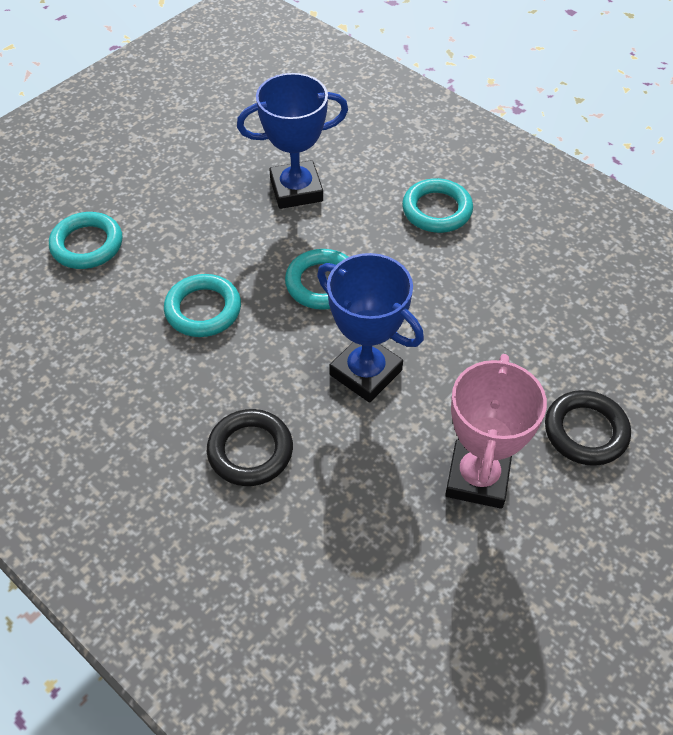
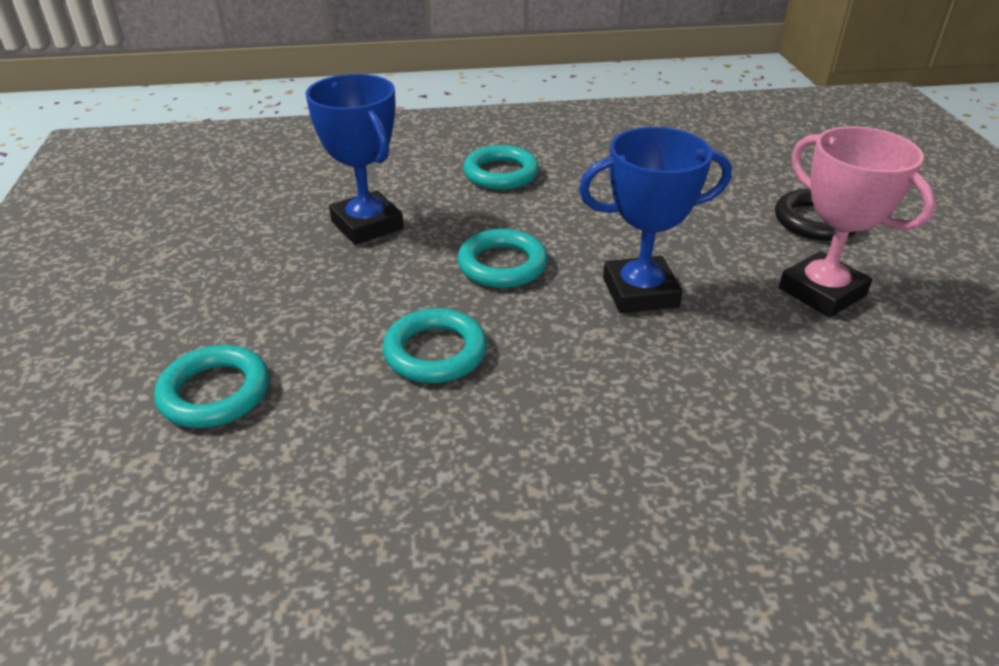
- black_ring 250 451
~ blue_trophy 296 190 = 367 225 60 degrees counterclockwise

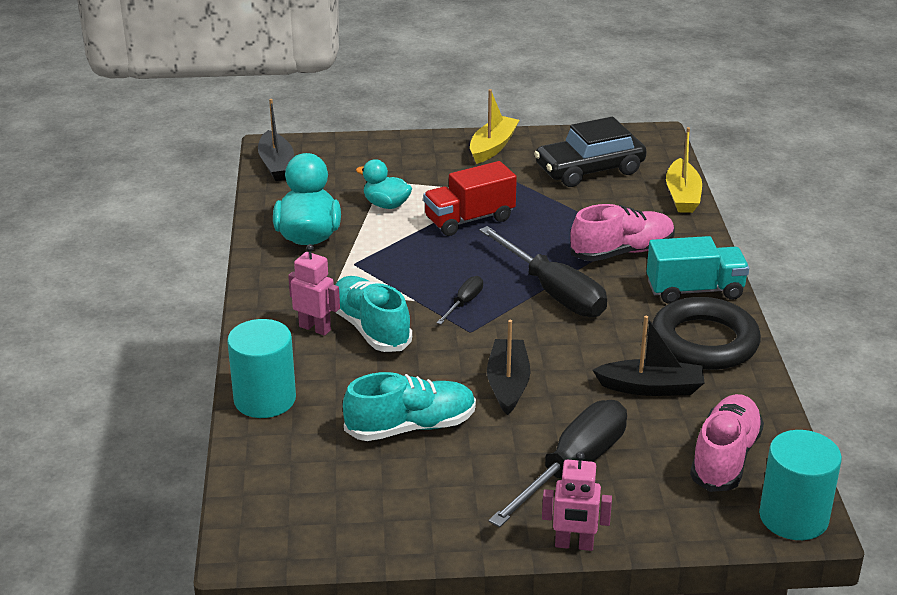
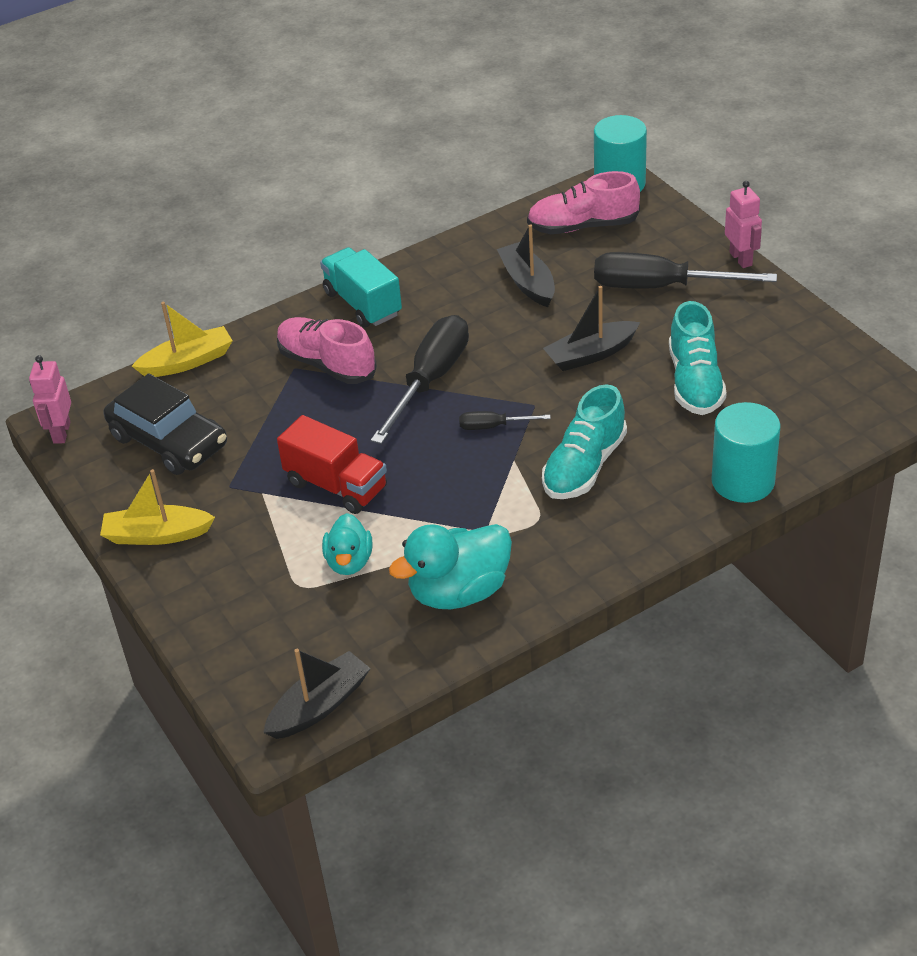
~ pink_robot 315 328 to 61 433
~ turquoise_shoe 411 427 = 695 382 135 degrees counterclockwise
- black_ring 704 342

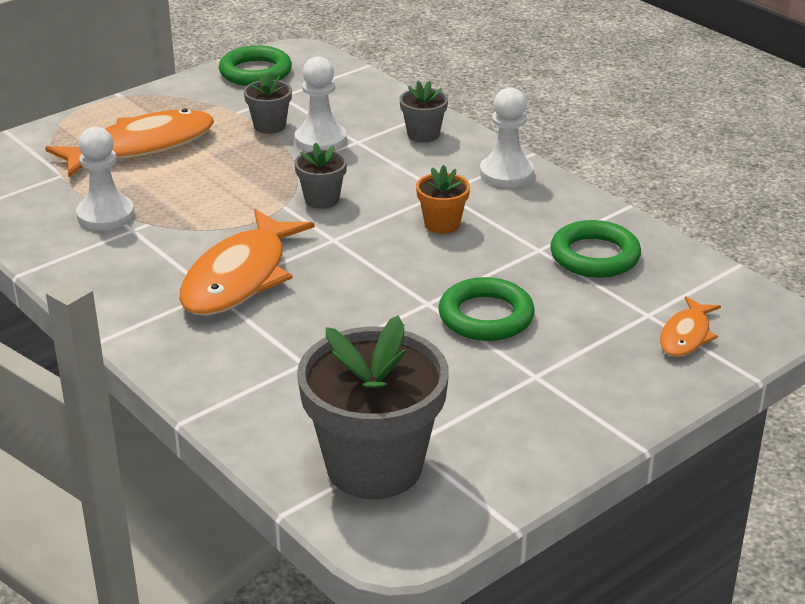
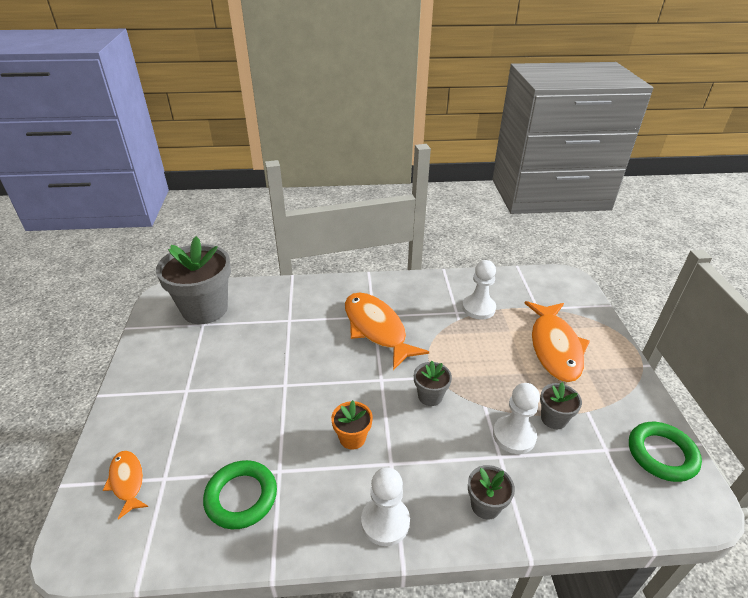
- green_ring 486 316

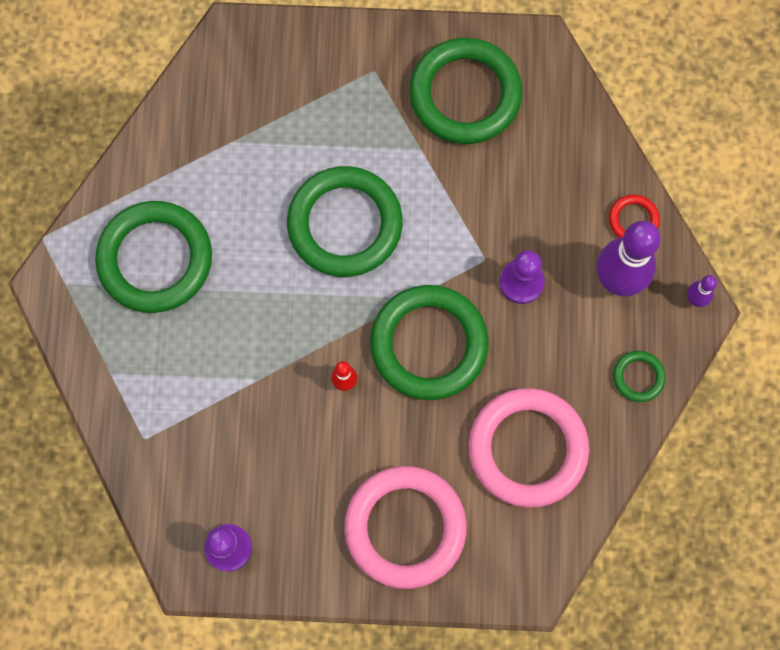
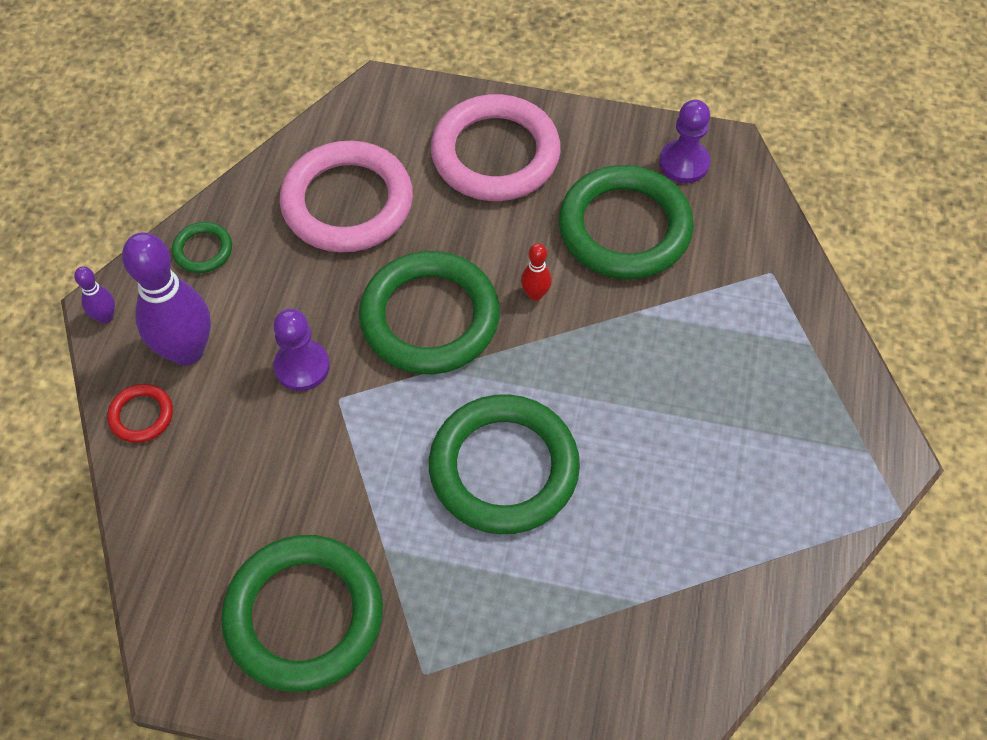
~ green_ring 155 259 to 624 228

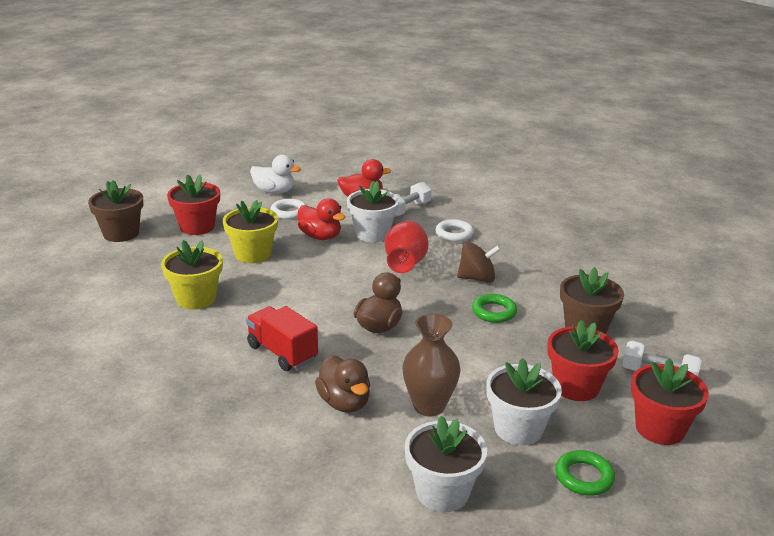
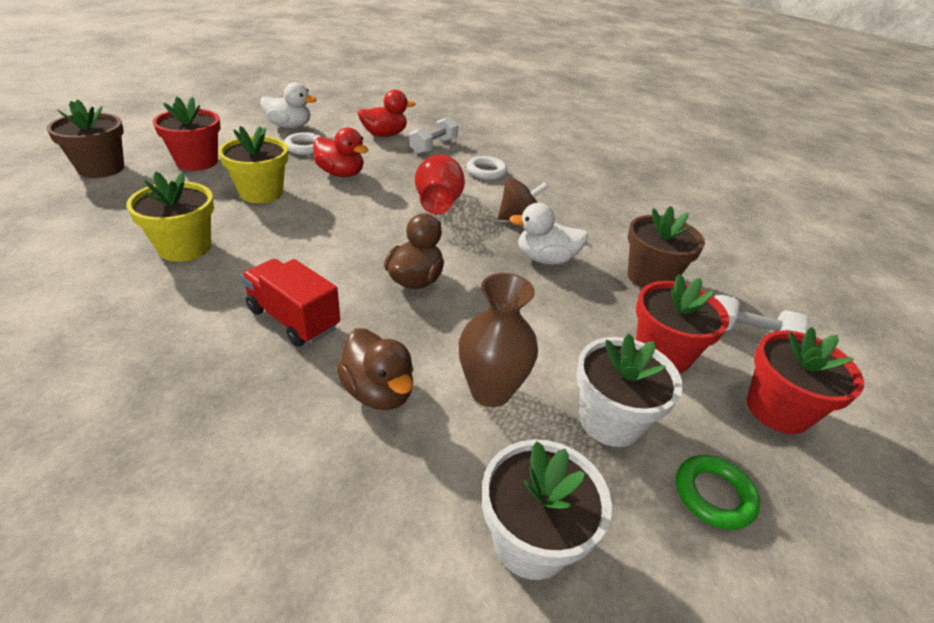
- white_flower_pot 372 234
~ green_ring 494 312 to white_duck 545 259

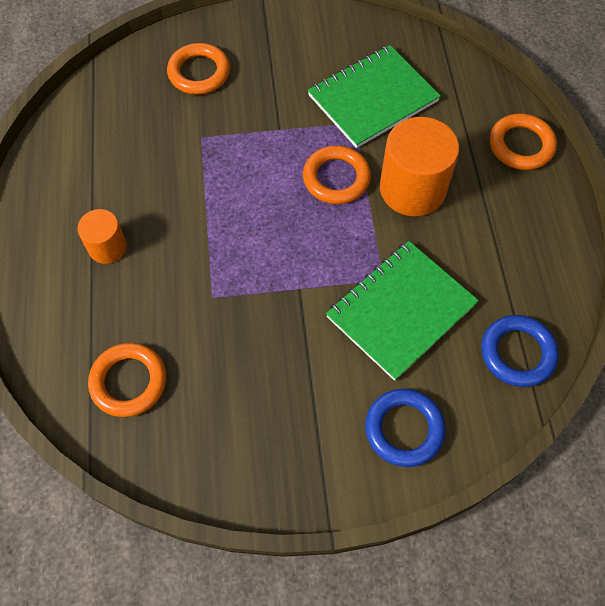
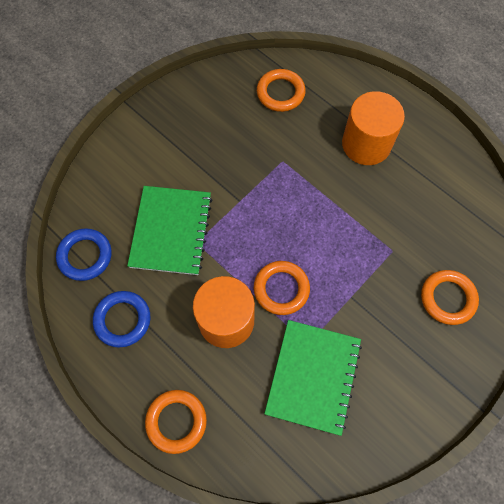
~ orange_cylinder 107 247 = 366 144 x1.80
~ blue_ring 404 429 to 122 320

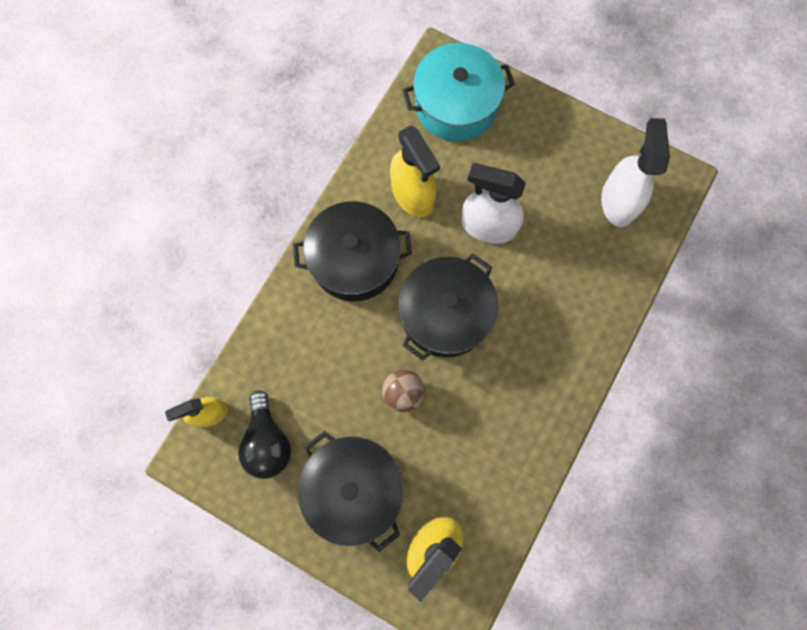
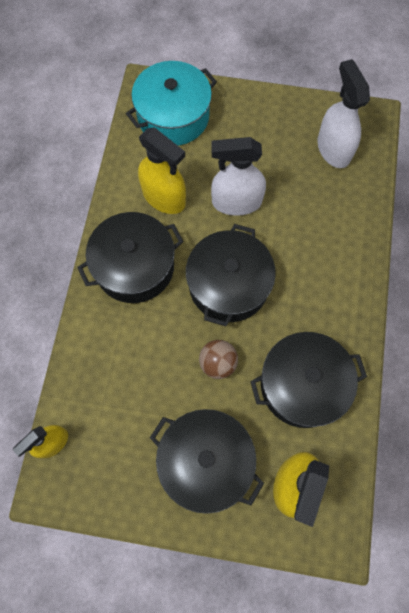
- black_light_bulb 268 441
+ black_pot 302 385

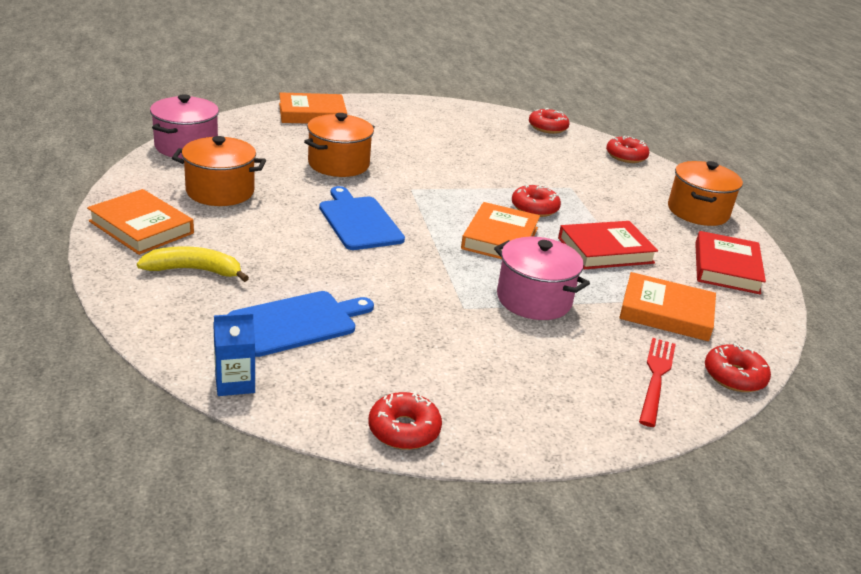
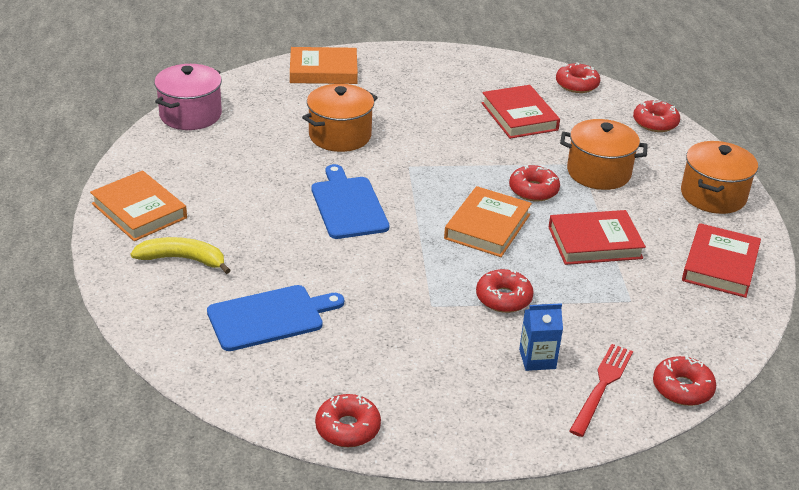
~ orange_pot 220 191 to 598 172
~ blue_carton 235 383 to 537 359
~ pink_pot 534 299 to red_donut 503 298
- orange_book 666 312
+ red_book 519 116

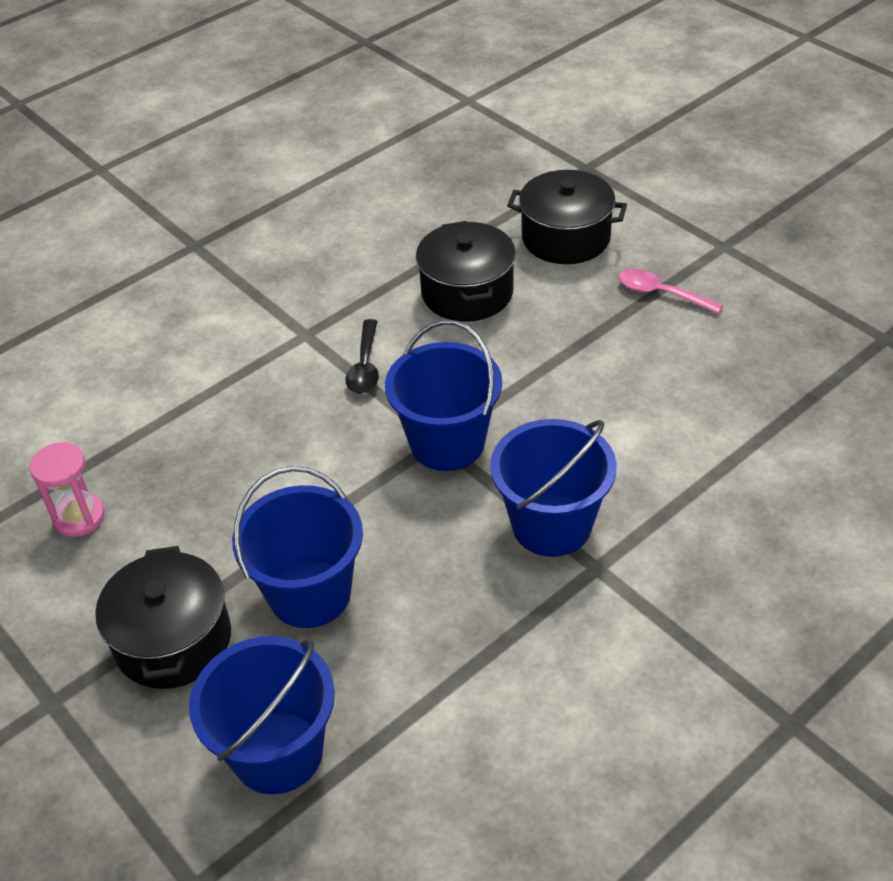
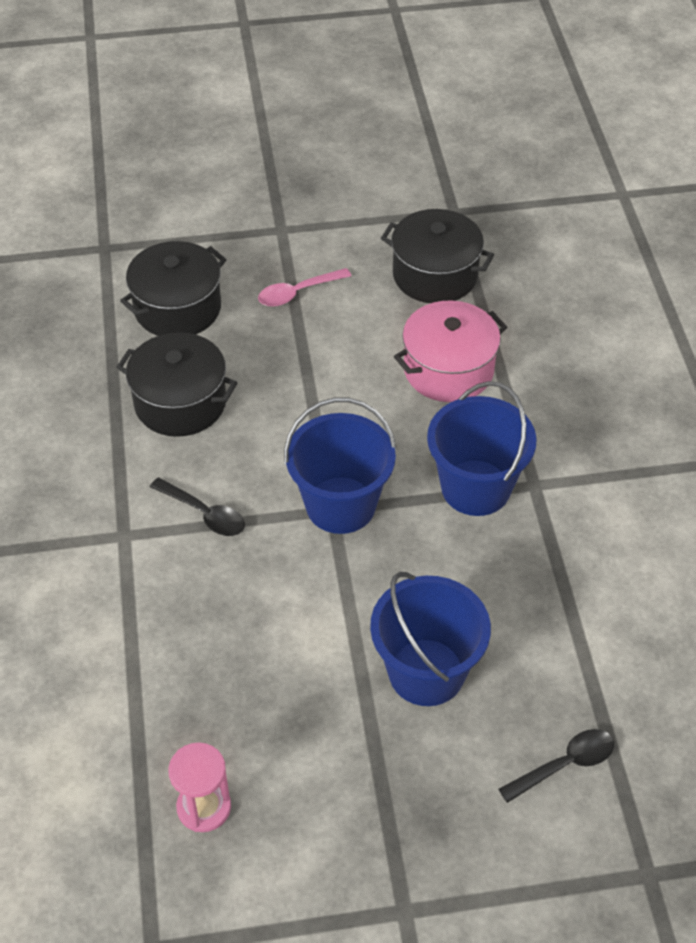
~ black_pot 173 640 to 435 275
~ blue_bucket 277 752 to black_spoon 564 764
+ pink_pot 448 370

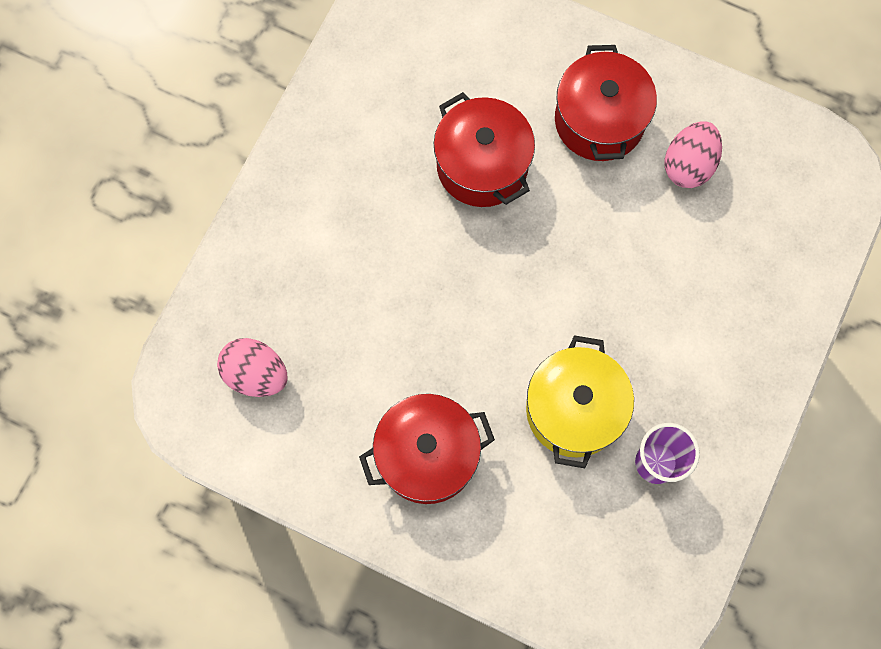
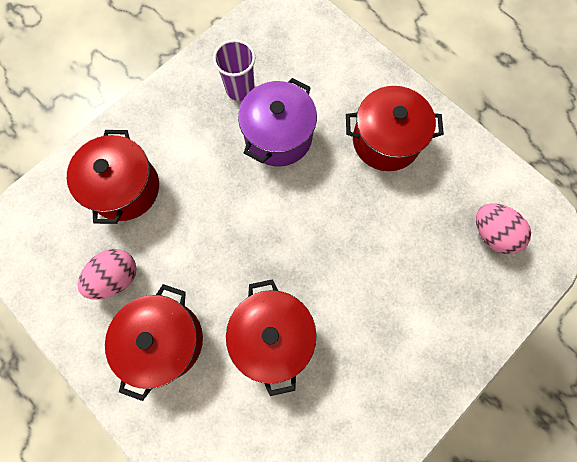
~ yellow_pot 574 410 to purple_pot 278 136
+ red_pot 125 188

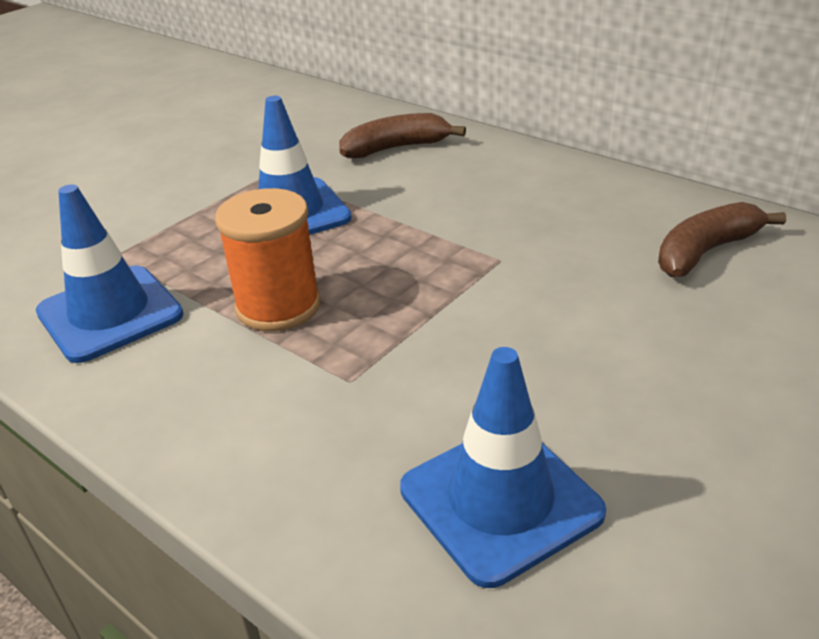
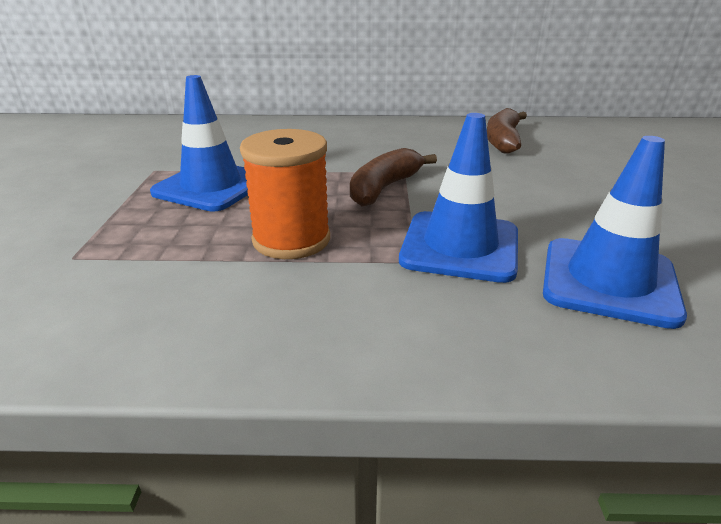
~ blue_traffic_cone 110 313 to 460 246
~ brown_banana 396 148 to 384 188

